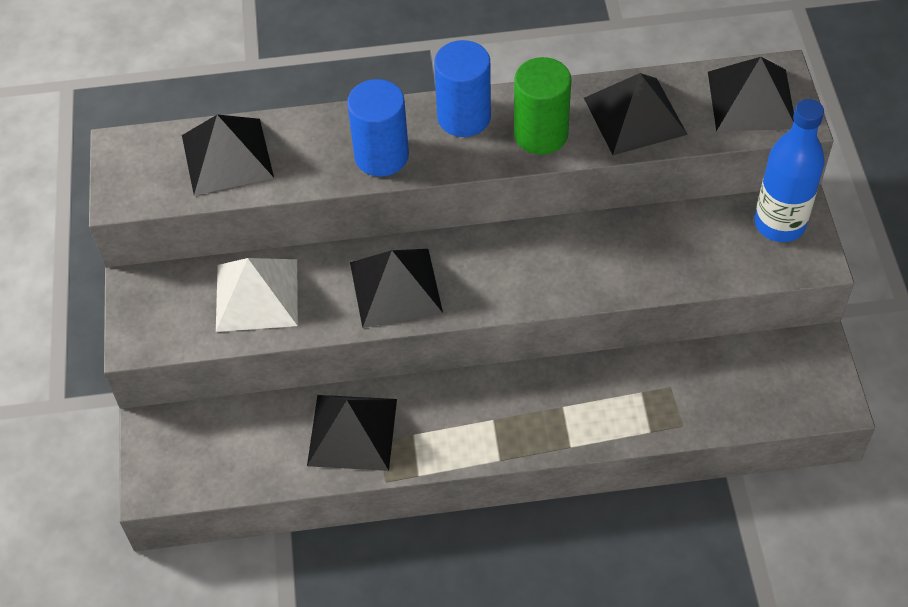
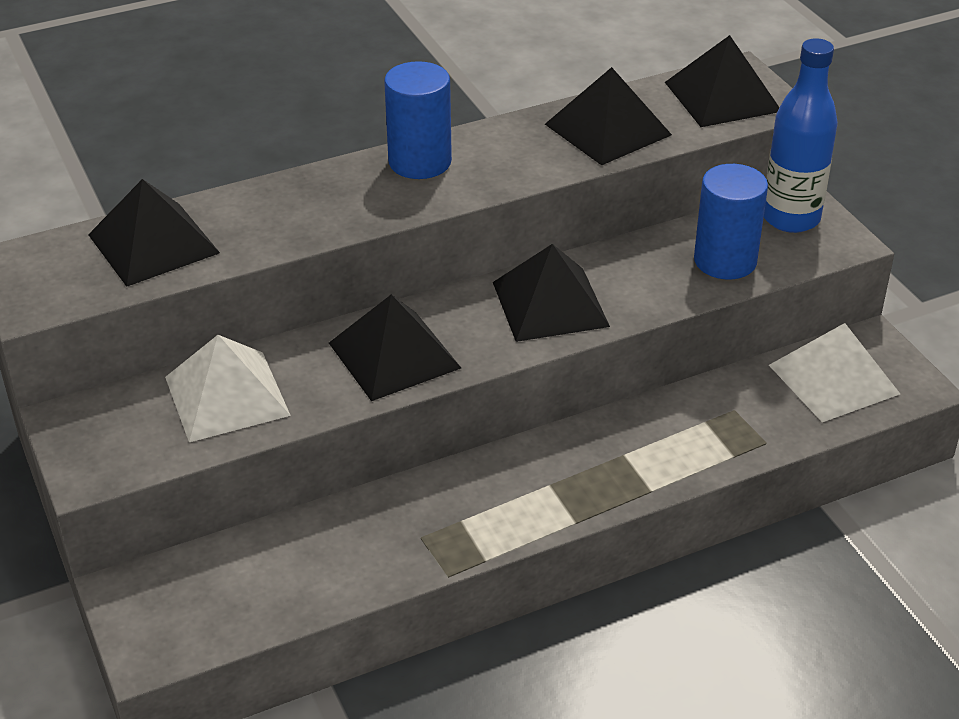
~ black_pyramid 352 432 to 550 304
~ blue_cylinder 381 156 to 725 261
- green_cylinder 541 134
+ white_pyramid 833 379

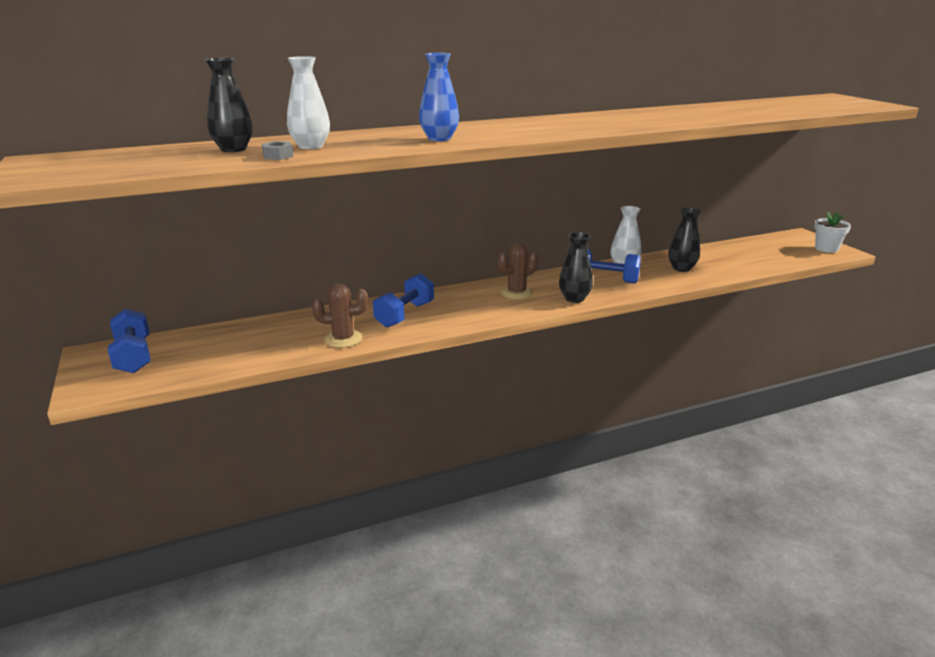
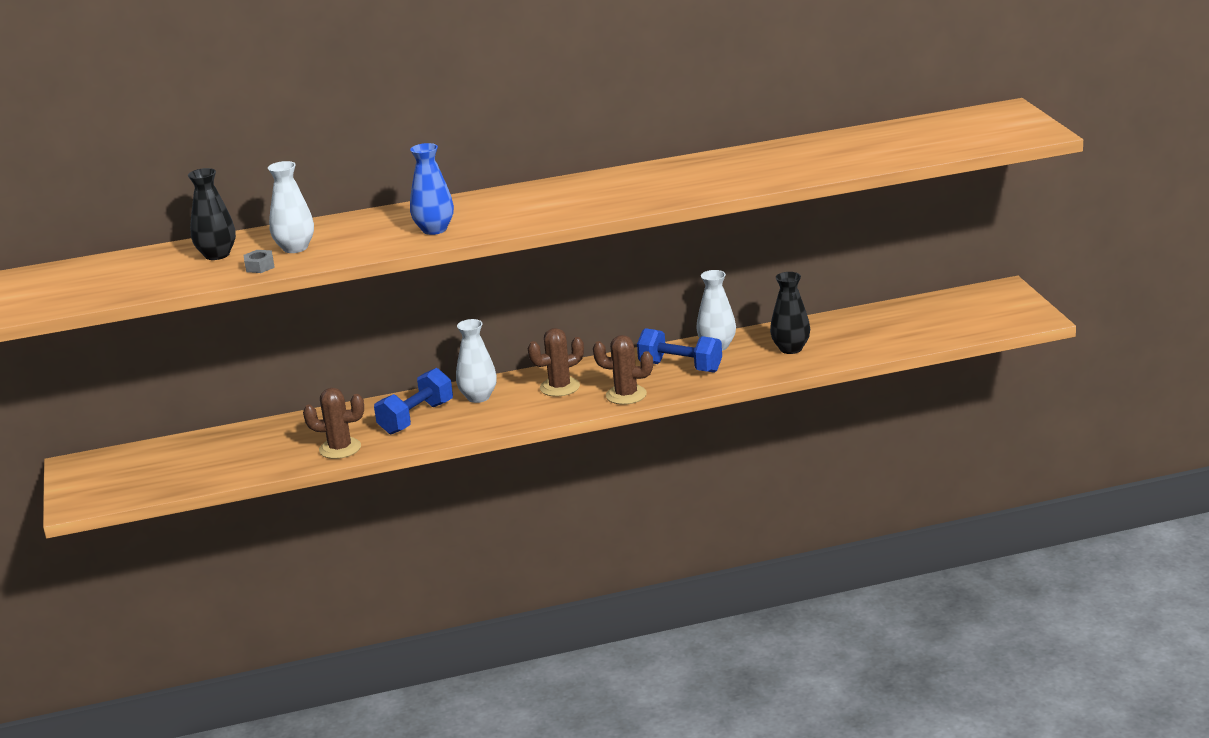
- blue_dumbbell 134 356
~ black_vase 574 298 to brown_cactus 626 395
- white_flower_pot 826 249
+ white_vase 478 397

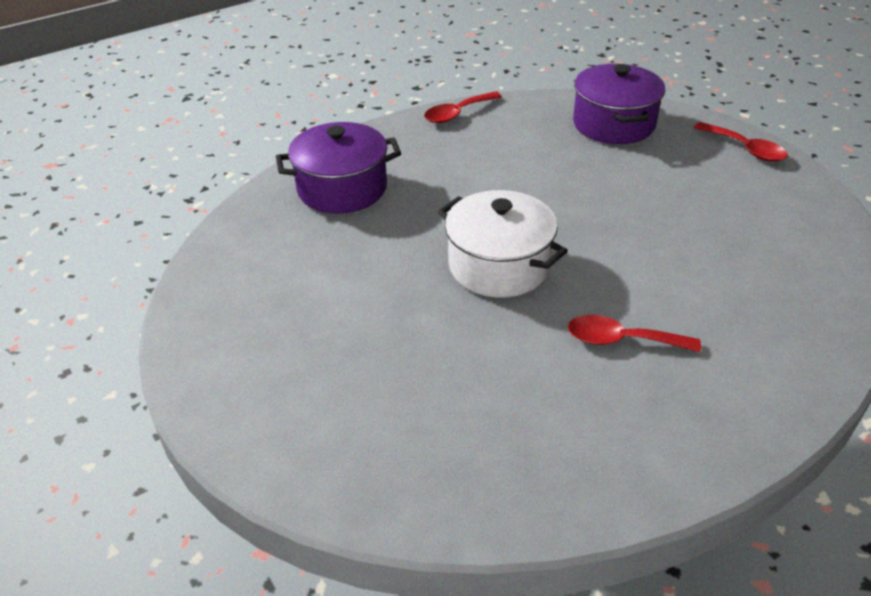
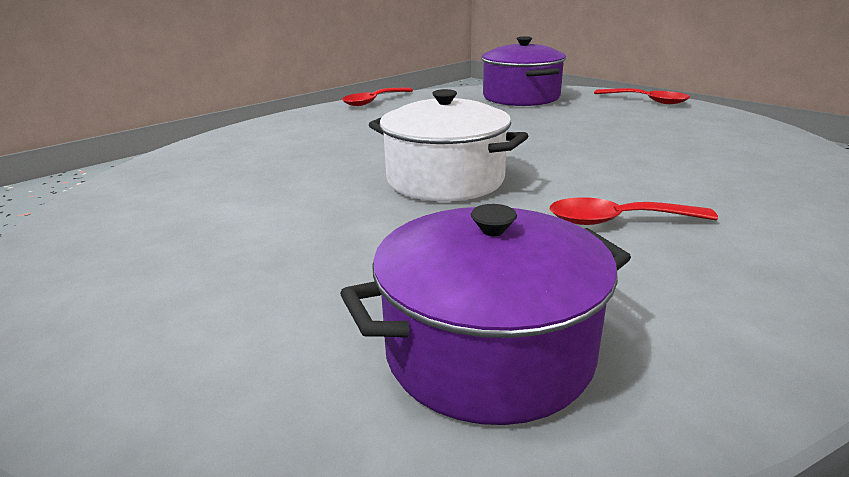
~ purple_pot 342 188 to 488 351

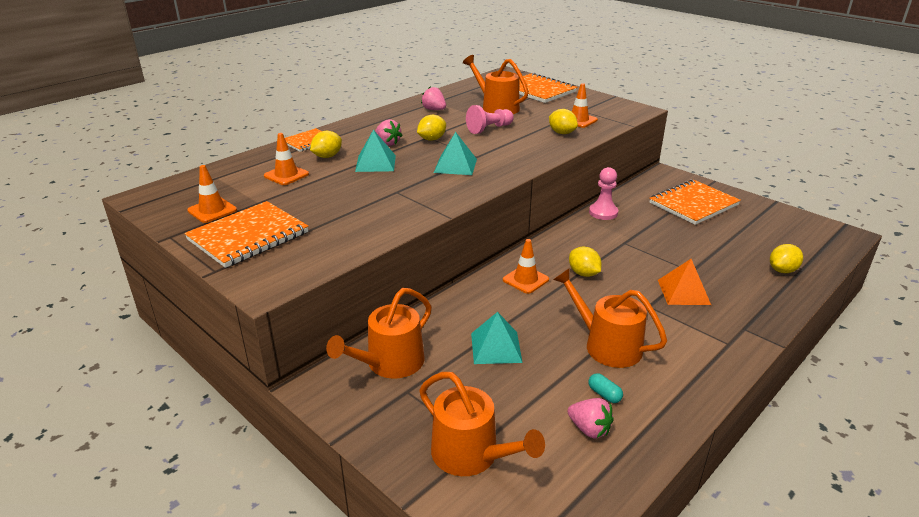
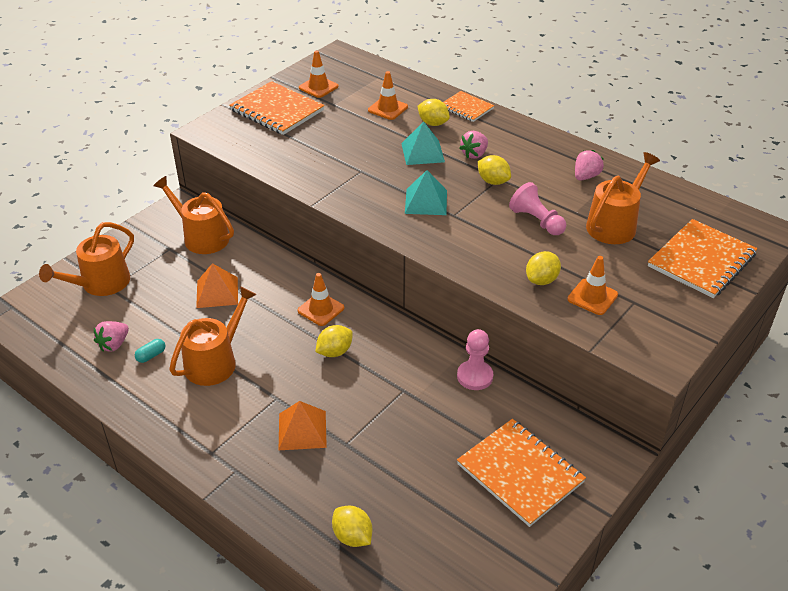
~ turquoise_pyramid 496 347 to orange_pyramid 217 292

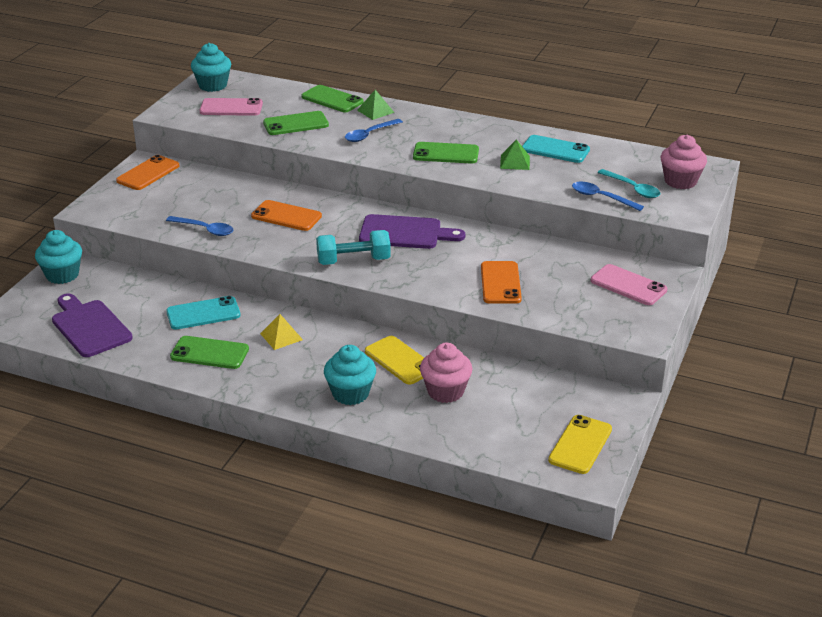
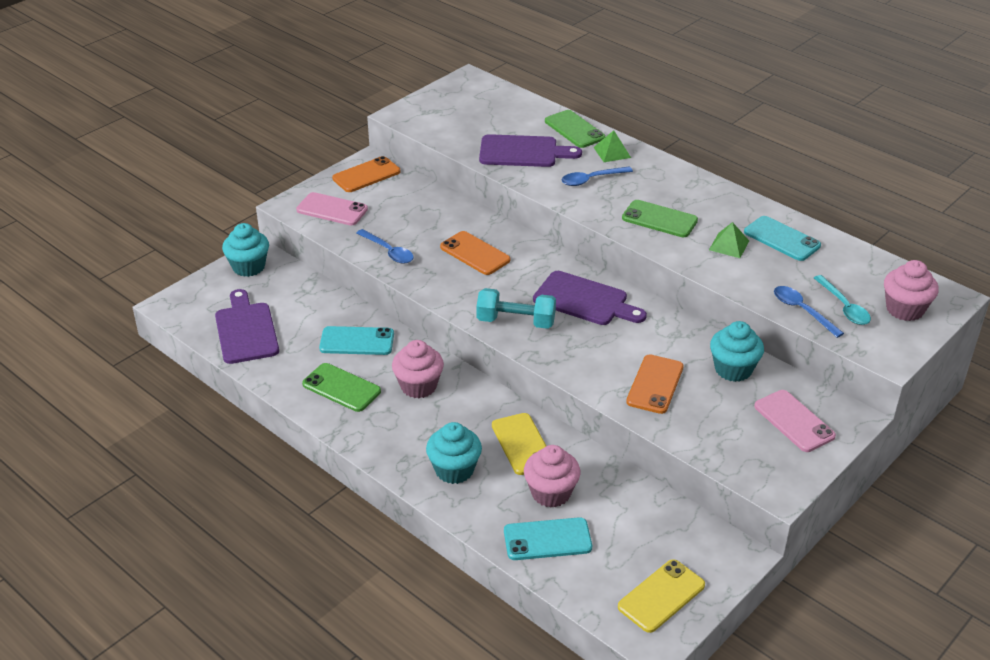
~ turquoise_cupcake 213 85 to 733 369
~ pink_phone 231 108 to 332 210
~ yellow_pyramid 281 336 to pink_cupcake 418 386
~ green_phone 296 124 to purple_cutting_board 522 152
+ turquoise_phone 547 539

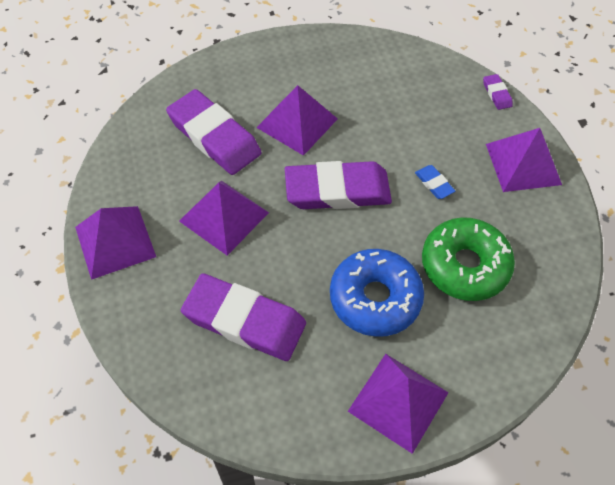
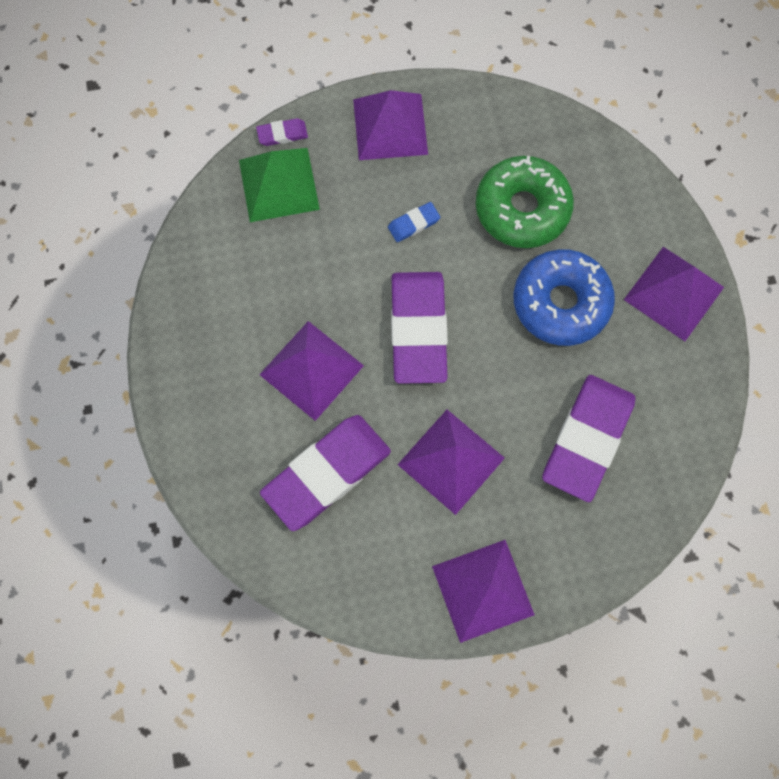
+ green_pyramid 278 184

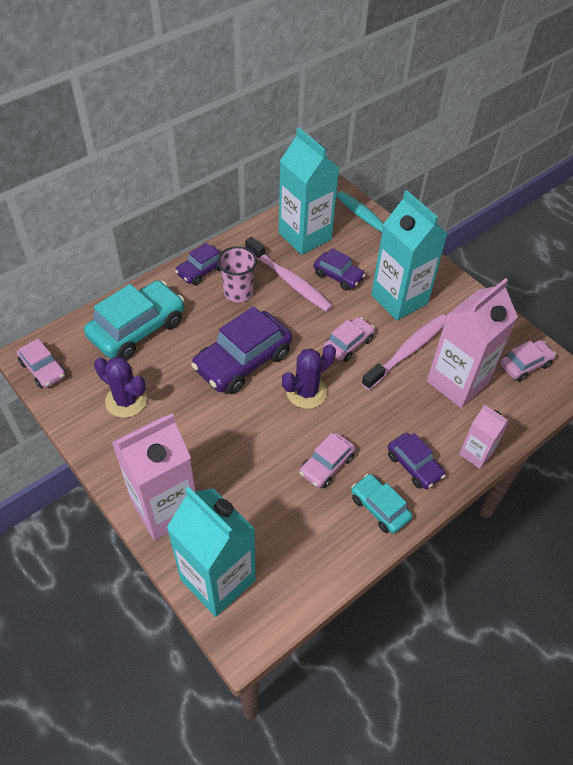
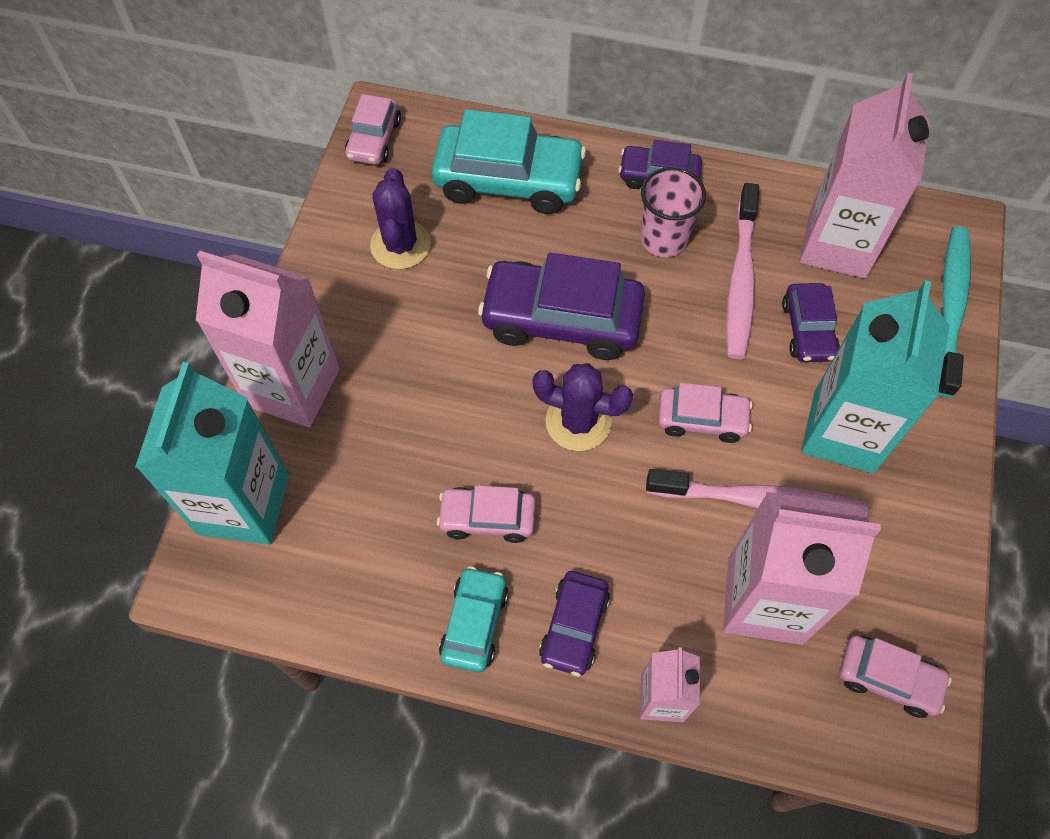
~ turquoise_carton 305 236 to pink_carton 837 244

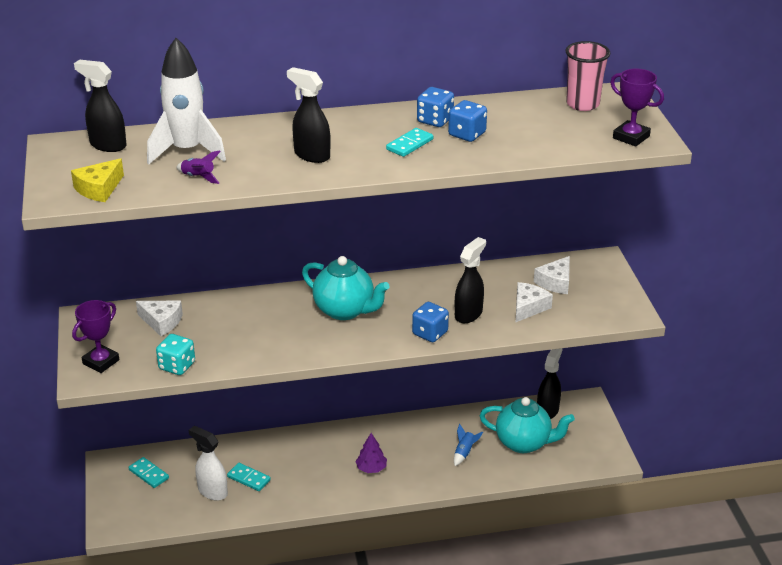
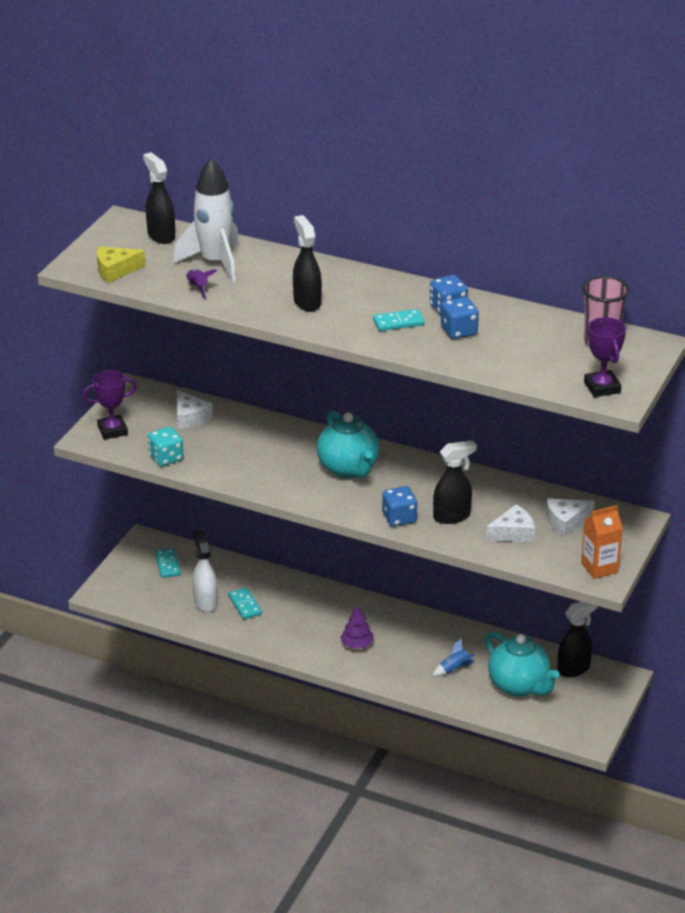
+ orange_carton 599 567

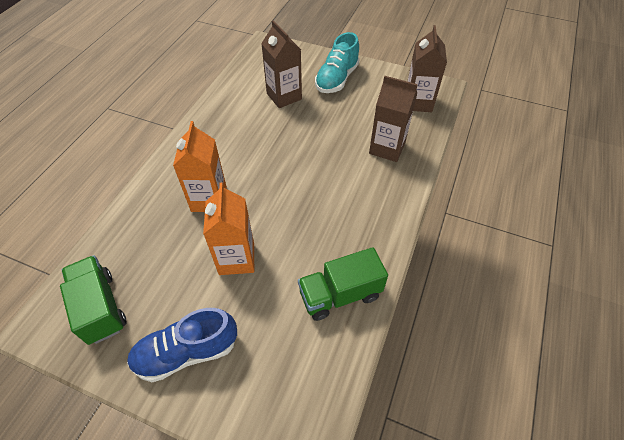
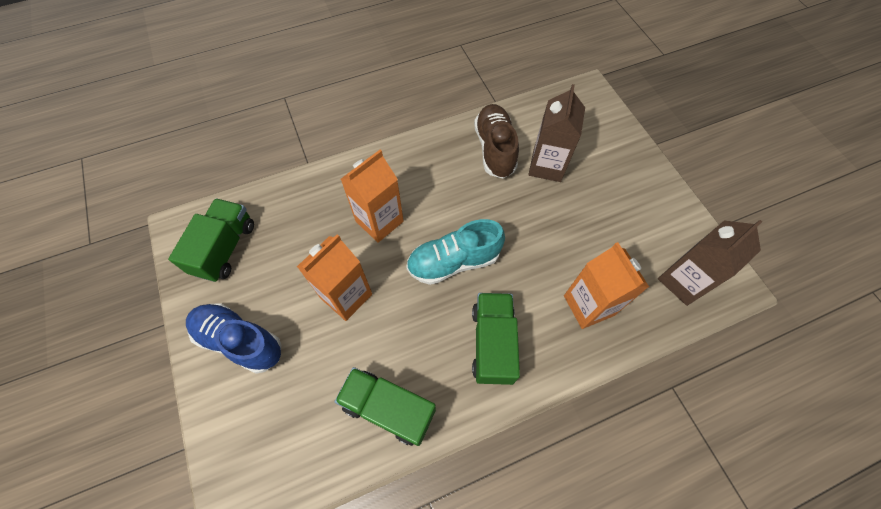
~ turquoise_shoe 337 79 to 453 262
~ brown_carton 387 148 to orange_carton 588 305
+ green_truck 492 343
+ brown_shoe 494 149

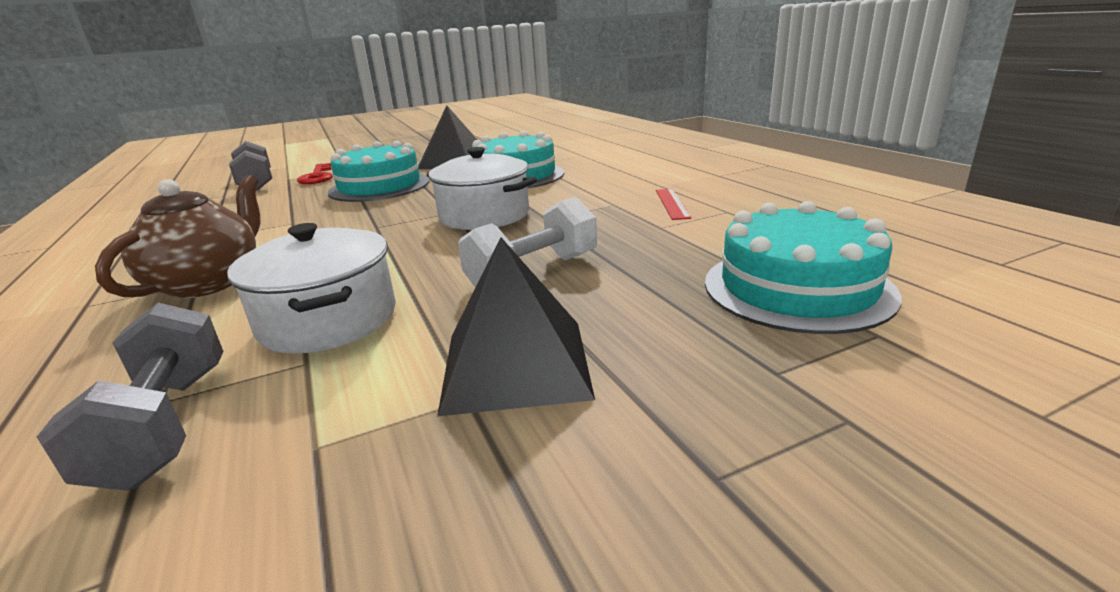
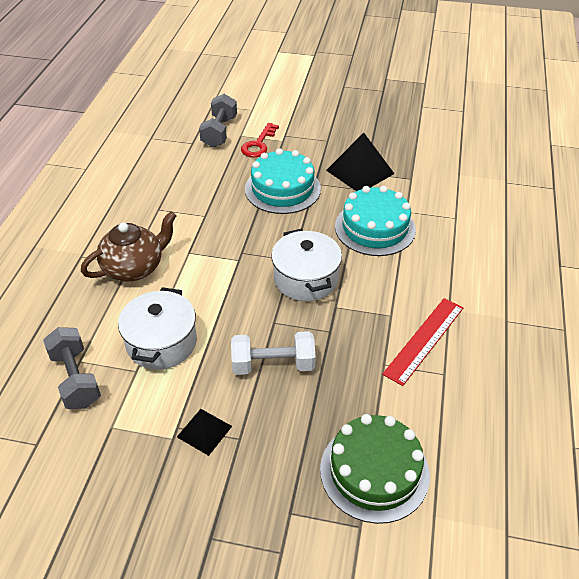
~ grey_dumbbell 166 425 = 76 379 45 degrees counterclockwise
~ black_pyramid 515 364 = 204 431 x0.58
~ red_ruler 672 203 = 424 340 x1.67
~ turquoise_cake 797 288 to green_cake 374 471

